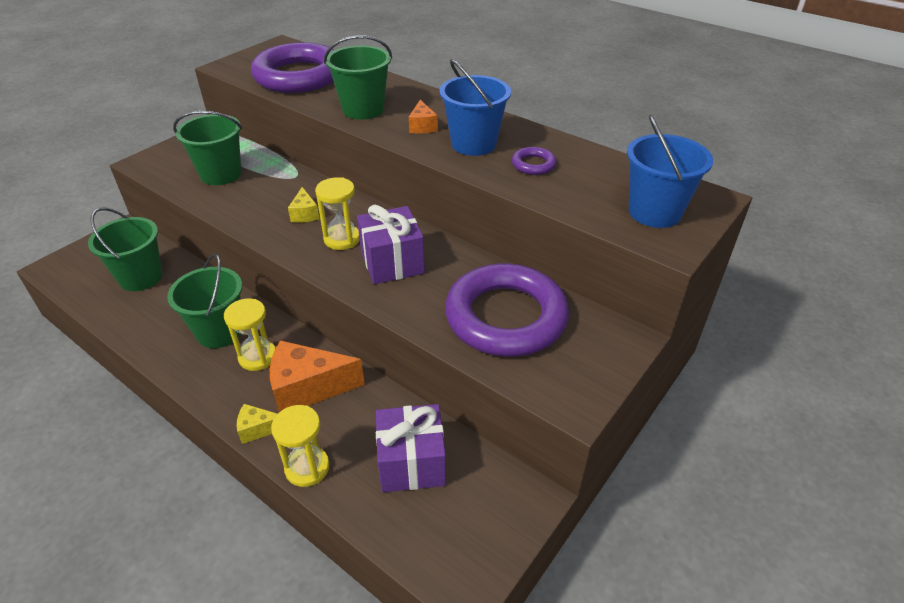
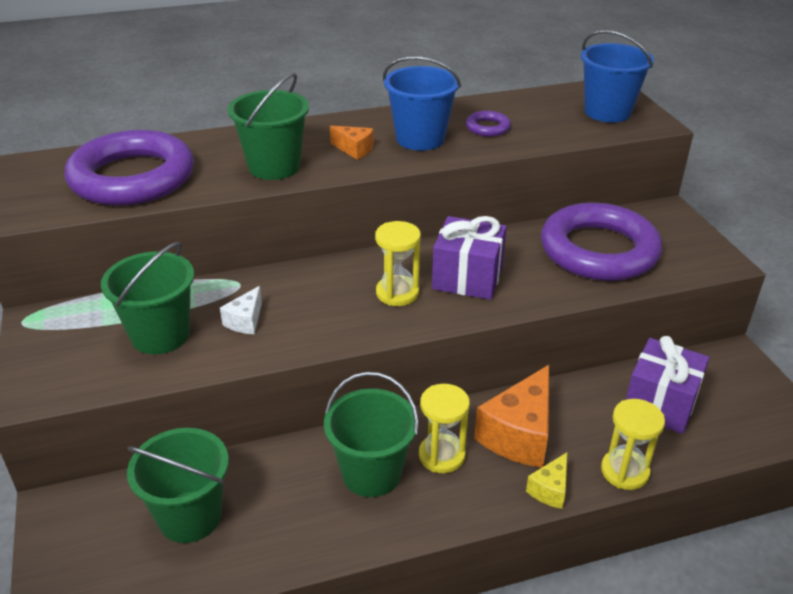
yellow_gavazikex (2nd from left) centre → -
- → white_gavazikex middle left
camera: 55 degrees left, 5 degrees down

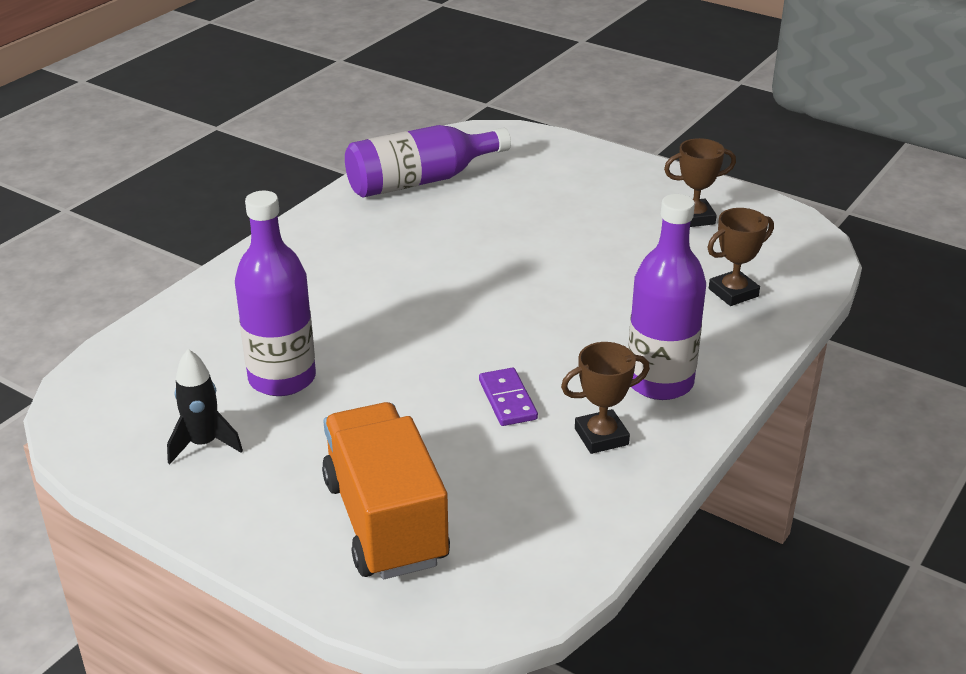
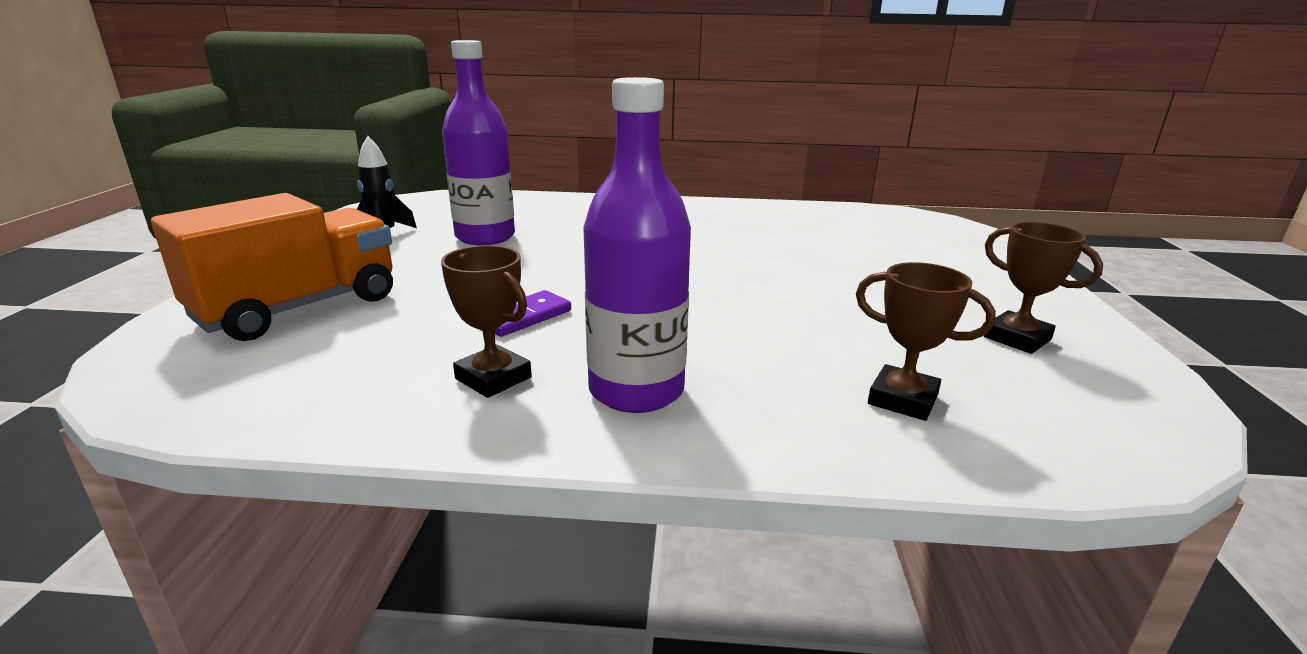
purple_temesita (2nd from left) top centre → -
camera: 60 degrees right, 10 degrees down

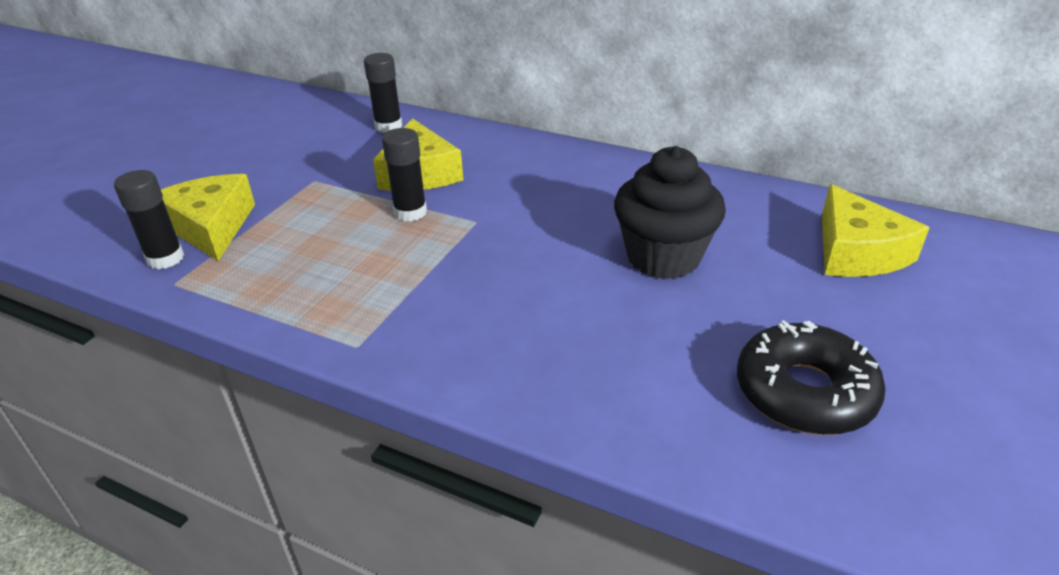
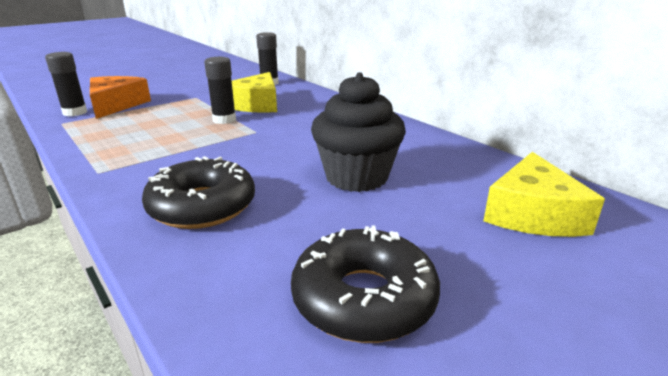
yellow_gavazikex (1st from left) middle left → orange_gavazikex top left
- → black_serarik (1st from left) middle left
camera: 25 degrees right, 10 degrees down

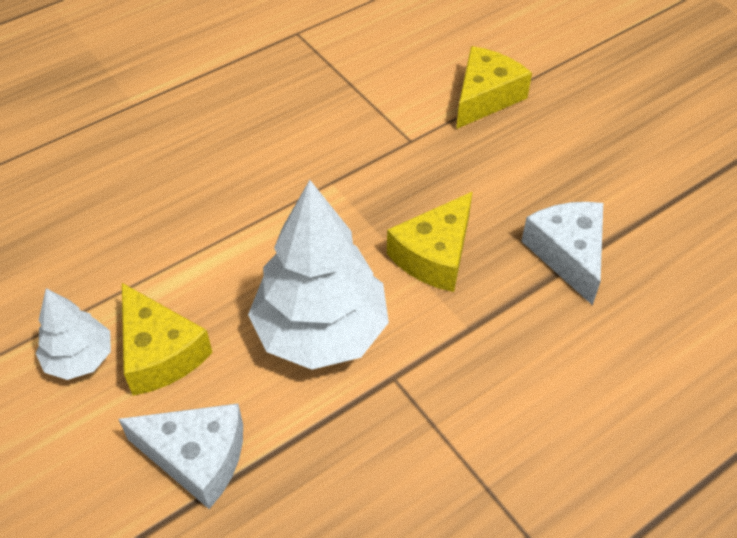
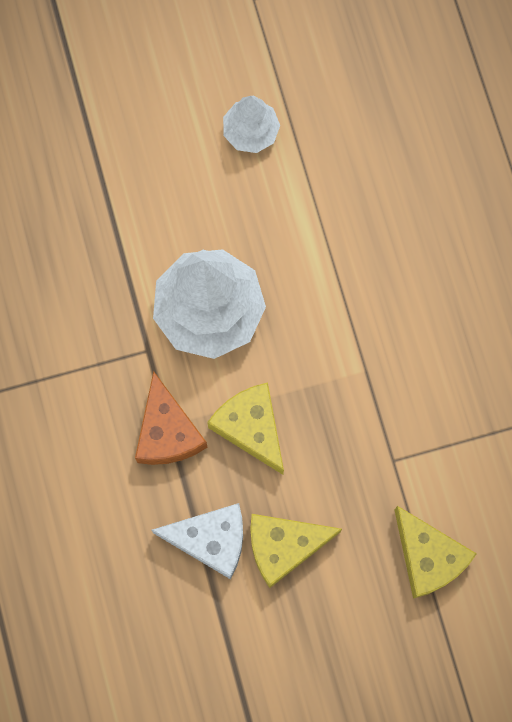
white_gavazikex (1st from left) bottom left → -
yellow_gavazikex (1st from left in the first image) middle left → yellow_gavazikex (2nd from left) bottom centre, moved
- → orange_gavazikex centre
camera: 110 degrees right, 25 degrees up

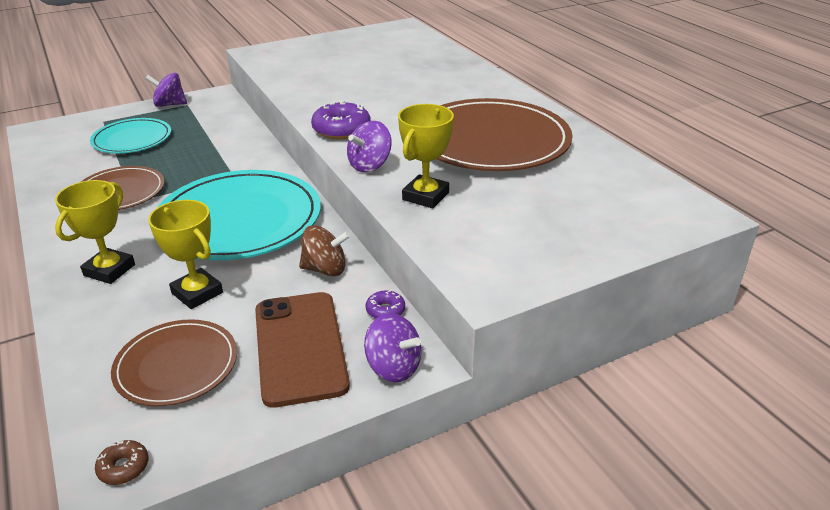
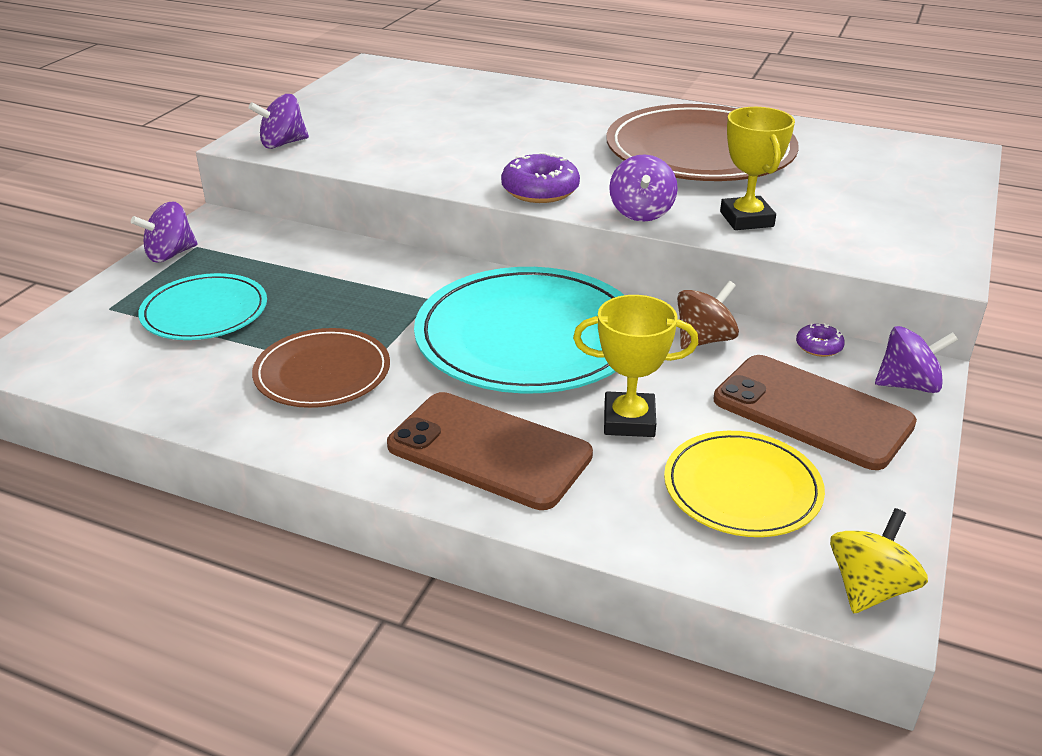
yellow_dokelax (1st from left) middle left → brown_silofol (1st from left) centre
brown_serarik bottom left → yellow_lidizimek bottom right
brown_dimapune (2nd from left) bottom left → yellow_dimapune middle right
- → purple_lidizimek (2nd from left) top left
camera: 40 degrees left, 0 degrees up

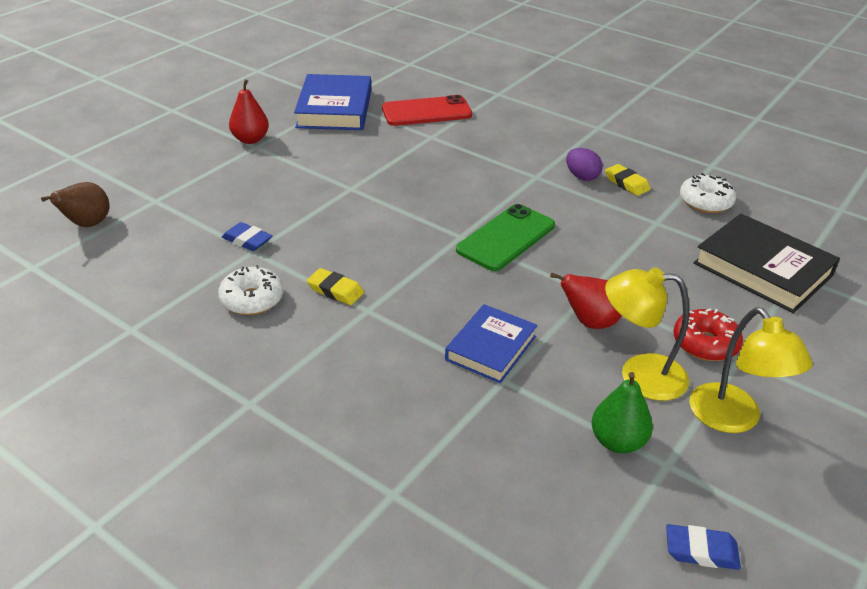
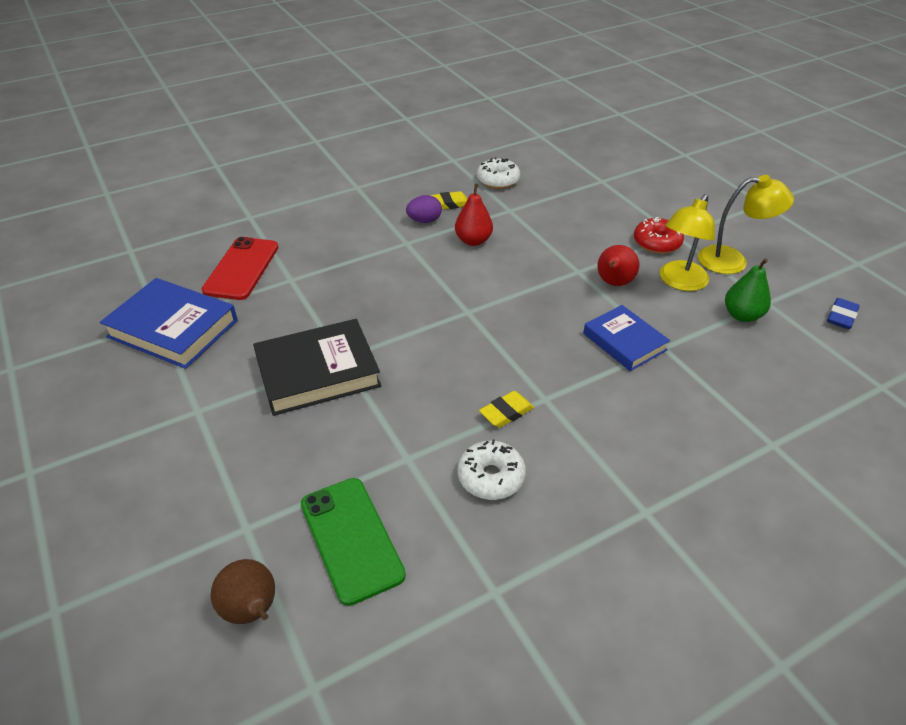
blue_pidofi (1st from left) middle left → -
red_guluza (1st from left) top left → red_guluza (1st from left) top centre, moved
green_silofol centre → green_silofol bottom centre, moved
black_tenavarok middle right → black_tenavarok centre, moved
camera: 65 degrees left, 5 degrees up

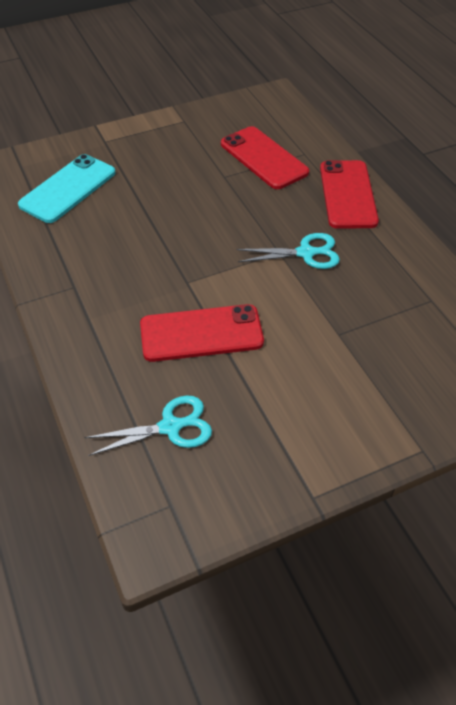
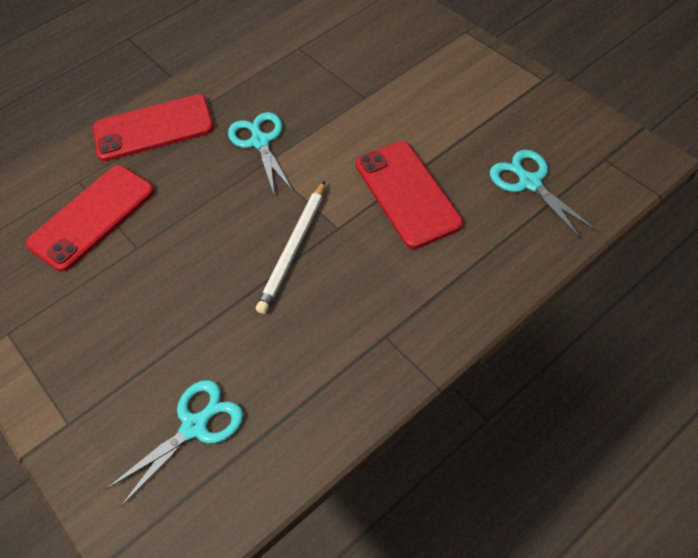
turquoise_silofol top left → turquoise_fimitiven (1st from left) bottom left
- → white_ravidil centre
camera: 100 degrees left, 5 degrees up

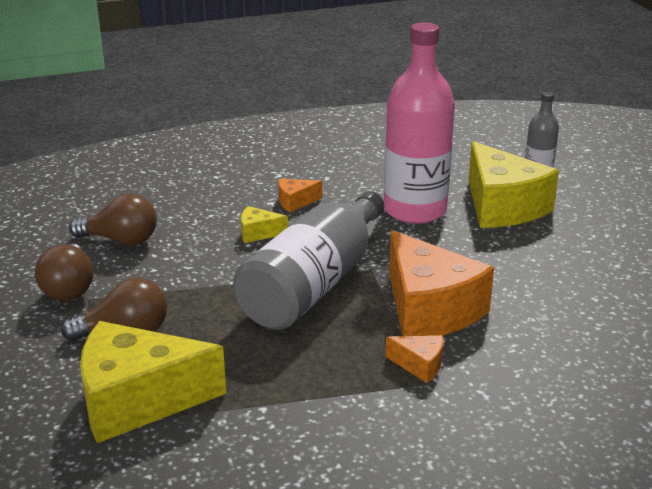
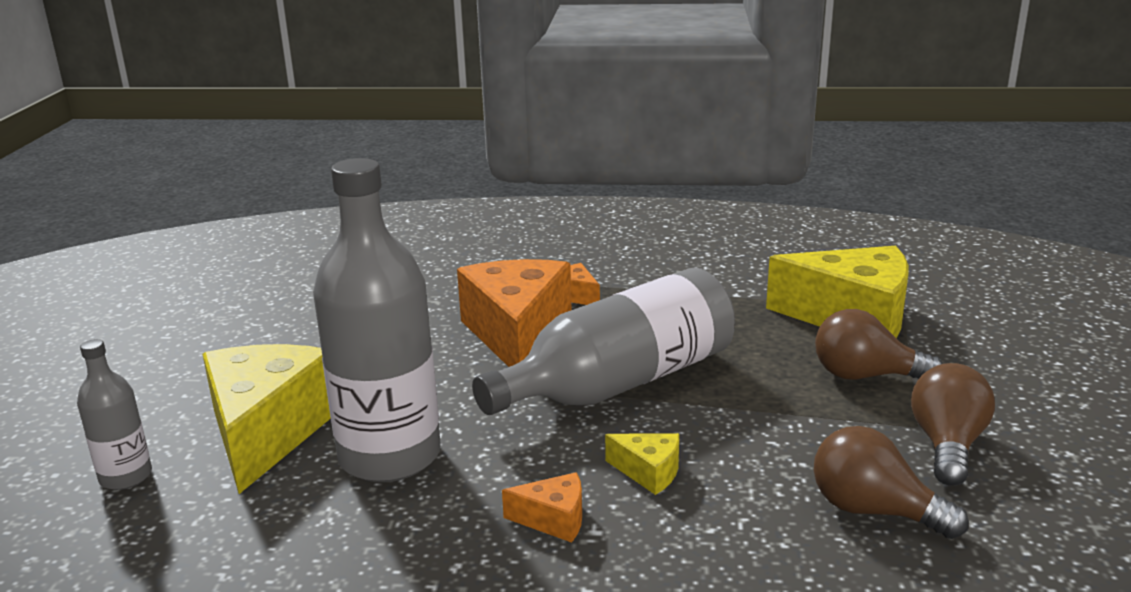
pink_temesita top centre → grey_temesita (2nd from left) centre
camera: 155 degrees left, 5 degrees down

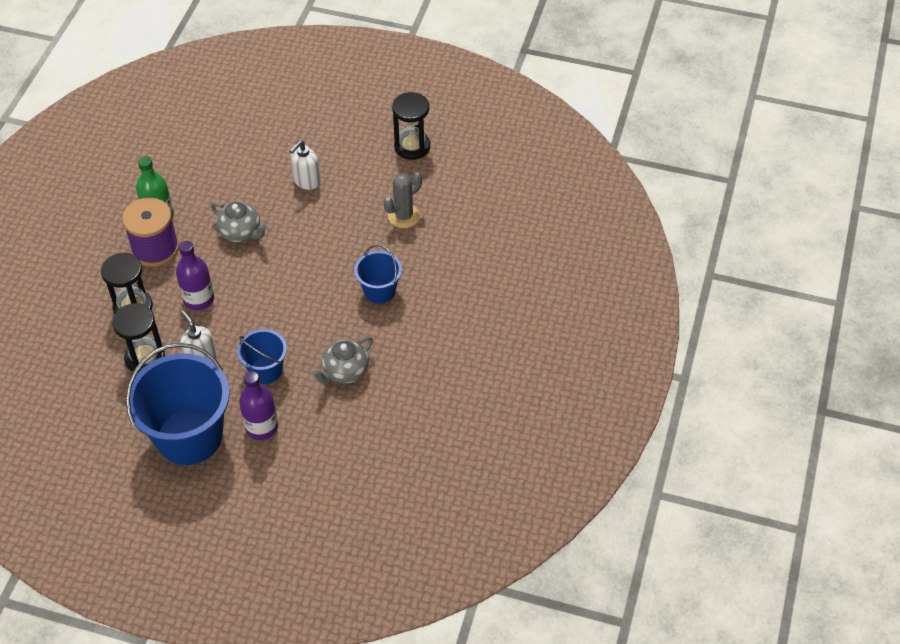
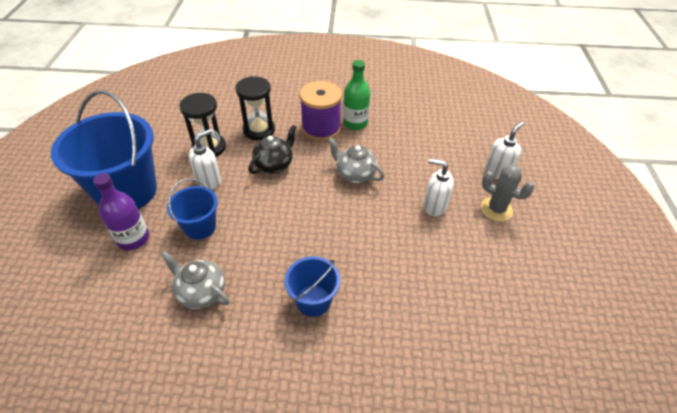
purple_temesita (1st from left) middle left → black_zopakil centre
grey_zopakil (1st from left in the first image) middle left → grey_zopakil (2nd from left) centre, 105 degrees clockwise
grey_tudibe top centre → grey_tudibe middle right, moved
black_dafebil (3rd from left) top centre → -
- → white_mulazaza (3rd from left) middle right
camera: 75 degrees right, 5 degrees down

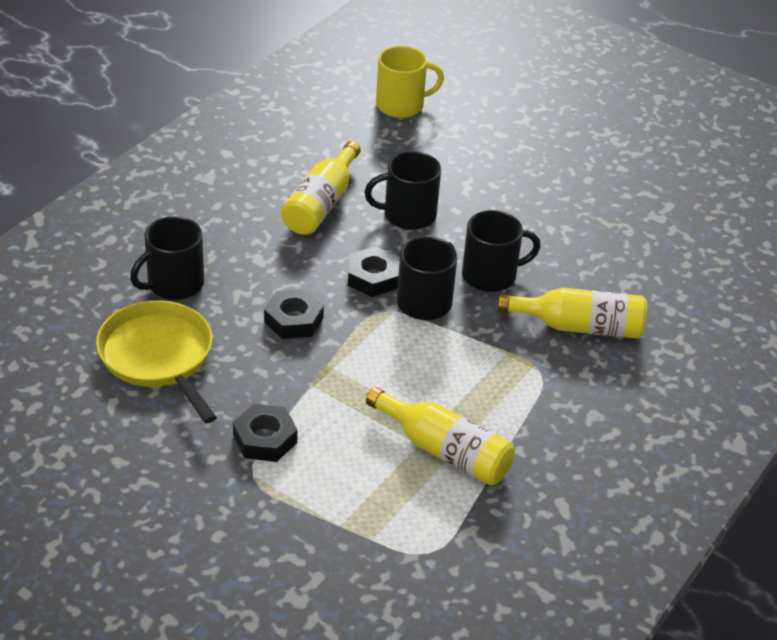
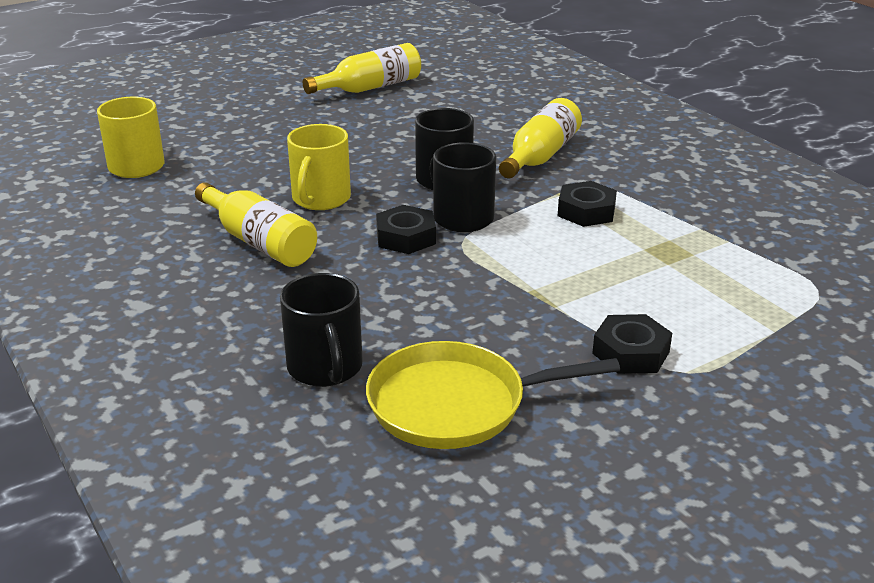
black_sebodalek (2nd from left) centre → black_sebodalek (2nd from left) middle right, moved
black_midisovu (2nd from left) top centre → yellow_midisovu (2nd from left) top centre
yellow_temesita (2nd from left) bottom centre → yellow_temesita (2nd from left) top centre, moved
camera: 65 degrees left, 10 degrees down

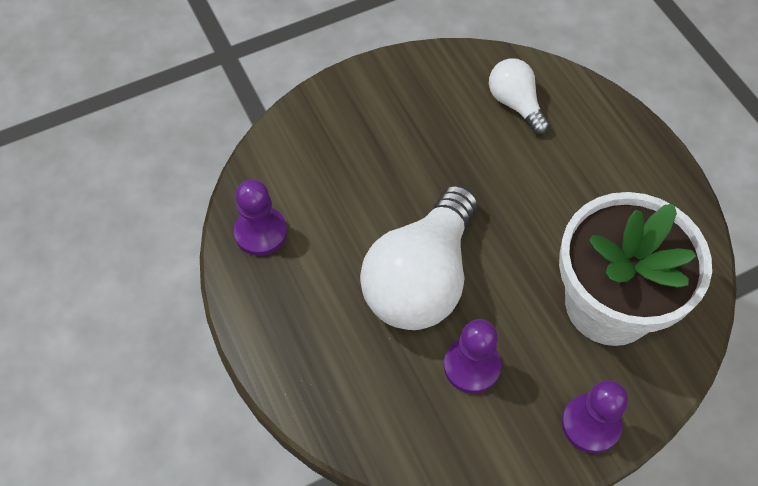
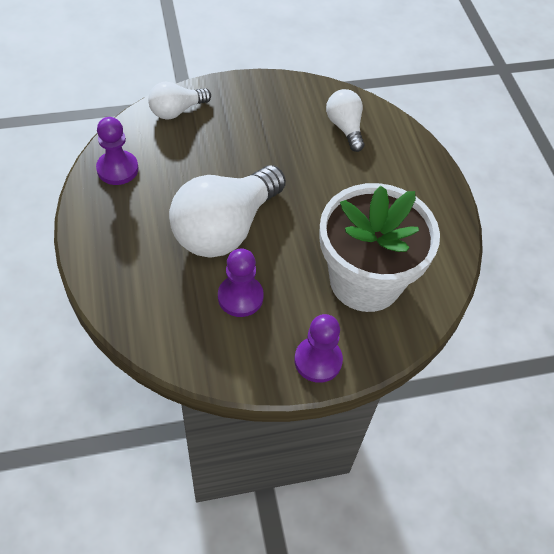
- → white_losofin (1st from left) top left
camera: 10 degrees right, 5 degrees down

